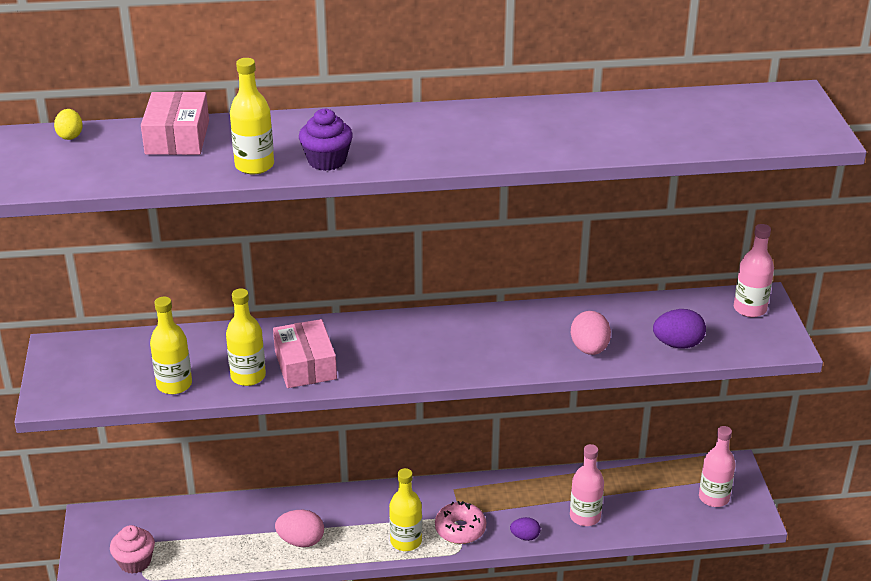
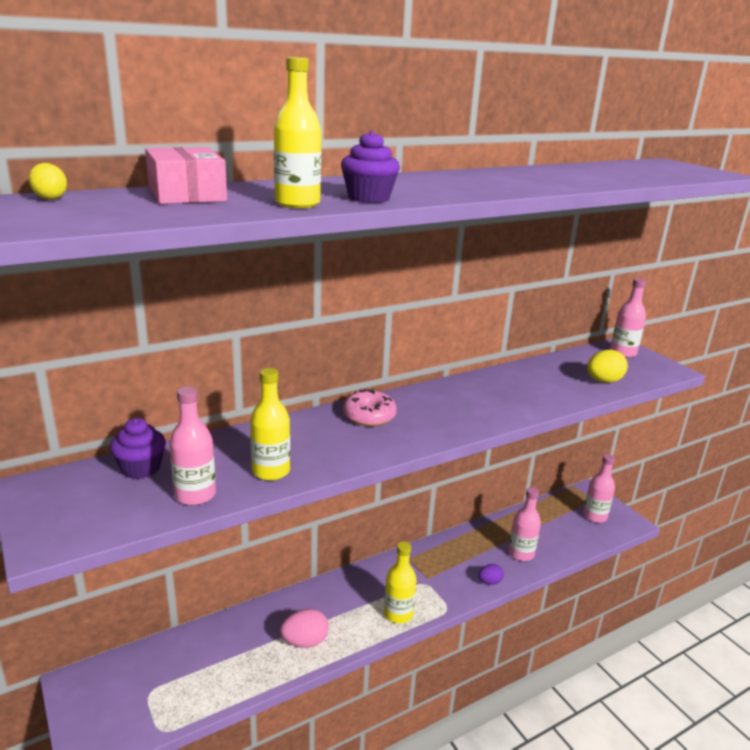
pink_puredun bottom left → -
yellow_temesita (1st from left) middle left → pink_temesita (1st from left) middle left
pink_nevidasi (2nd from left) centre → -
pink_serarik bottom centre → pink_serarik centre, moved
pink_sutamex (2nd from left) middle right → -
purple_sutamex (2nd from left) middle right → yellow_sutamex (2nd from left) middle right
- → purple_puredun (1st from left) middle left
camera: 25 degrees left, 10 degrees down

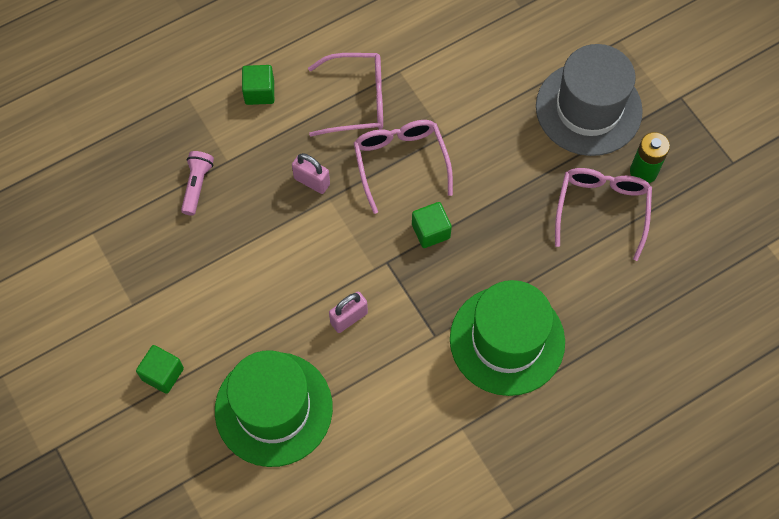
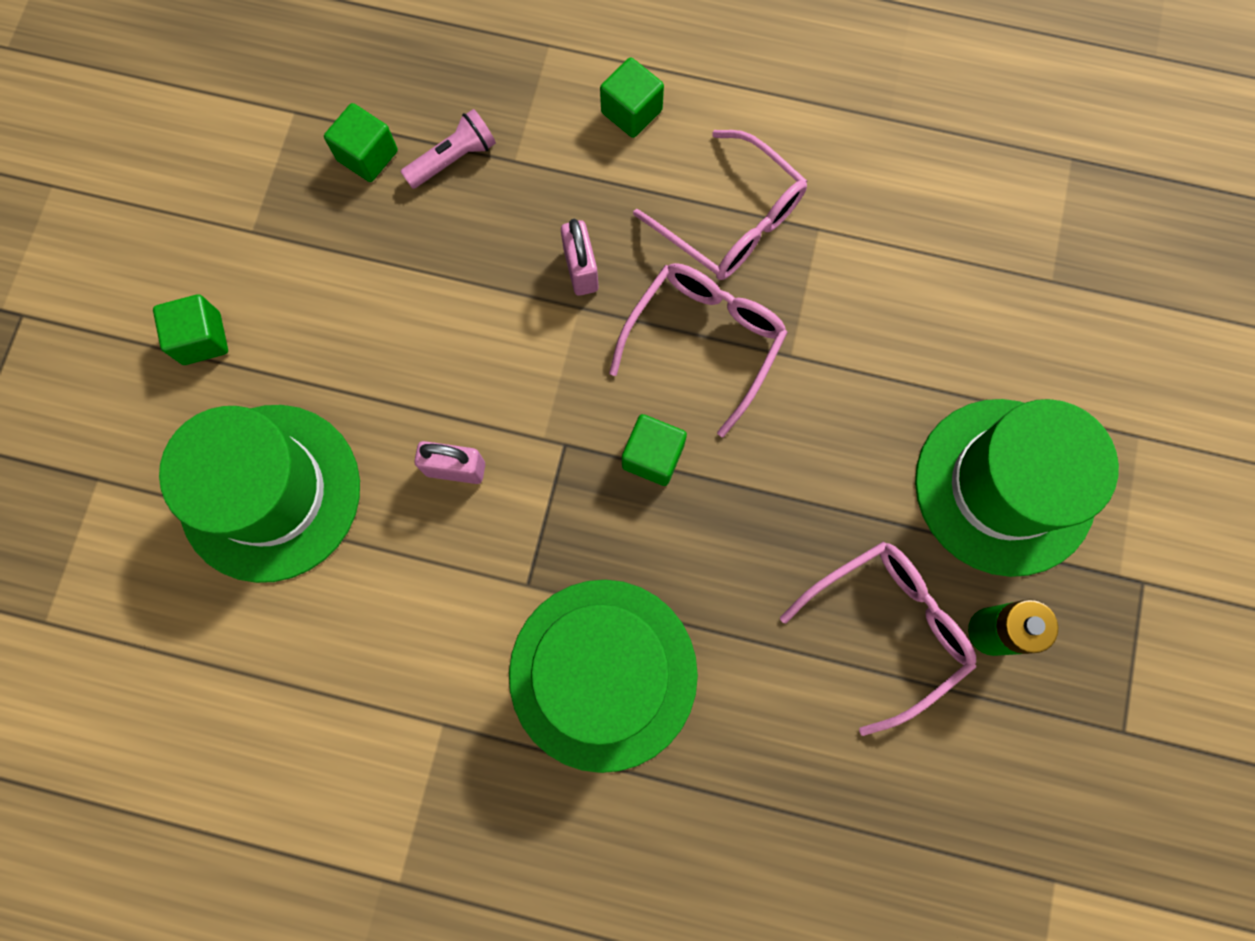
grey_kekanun top right → green_kekanun (3rd from left) middle right
- → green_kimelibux (2nd from left) top left
camera: 45 degrees right, 10 degrees up

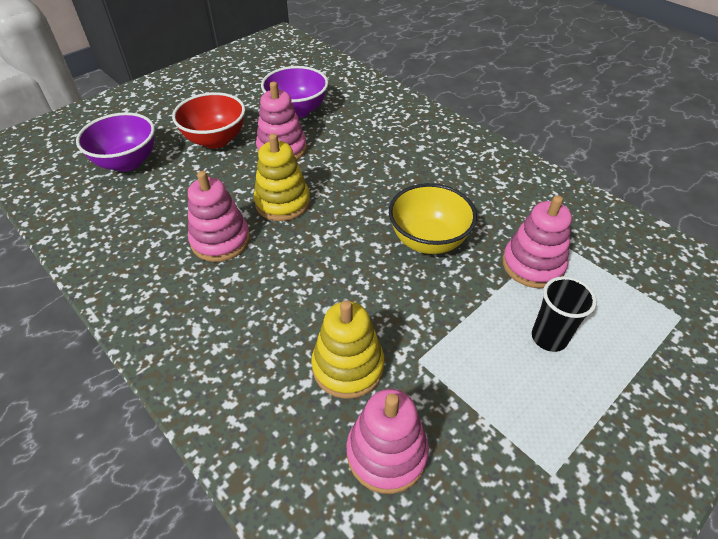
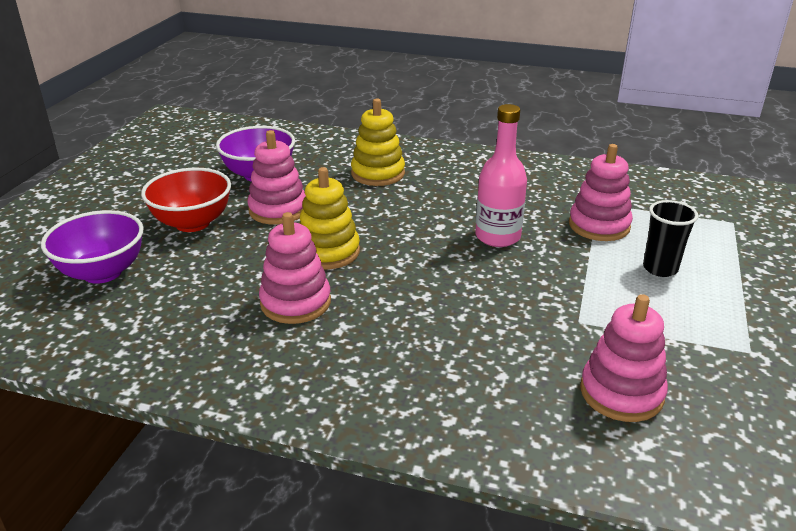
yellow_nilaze (2nd from left) centre → yellow_nilaze (2nd from left) top centre, moved
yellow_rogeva centre → pink_temesita top centre
camera: 30 degrees left, 15 degrees down

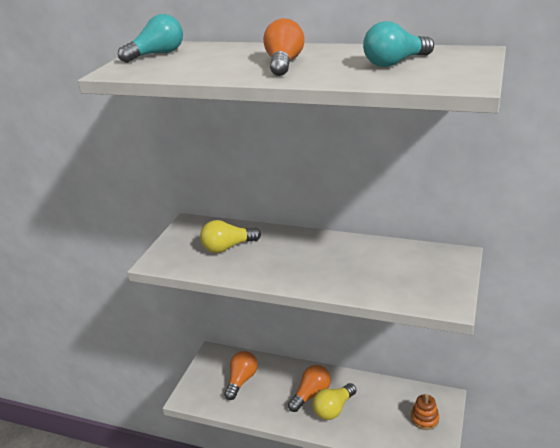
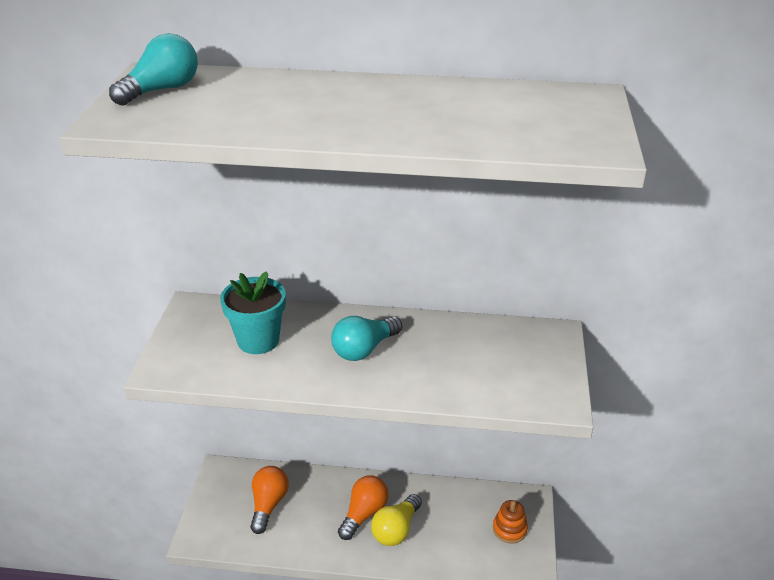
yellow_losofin (1st from left) centre → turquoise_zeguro middle left
orange_losofin (2nd from left) top centre → -
turquoise_losofin (2nd from left) top right → turquoise_losofin (2nd from left) centre, moved
camera: 15 degrees left, 5 degrees up

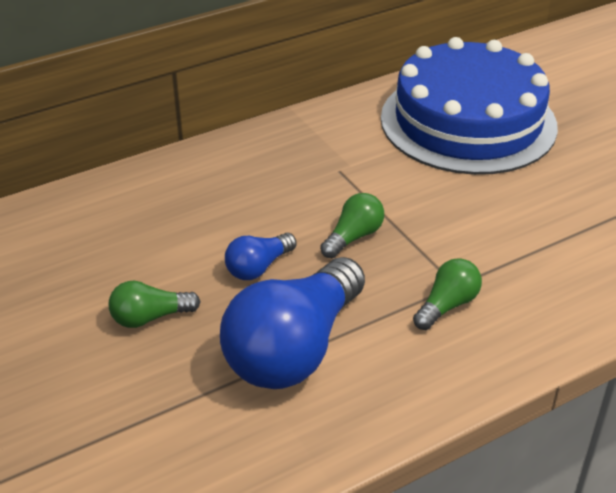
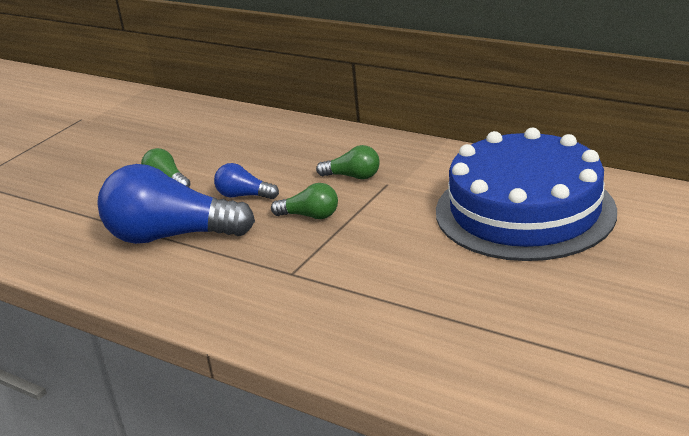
green_losofin (3rd from left) middle right → green_losofin (3rd from left) centre, moved
camera: 65 degrees right, 10 degrees down

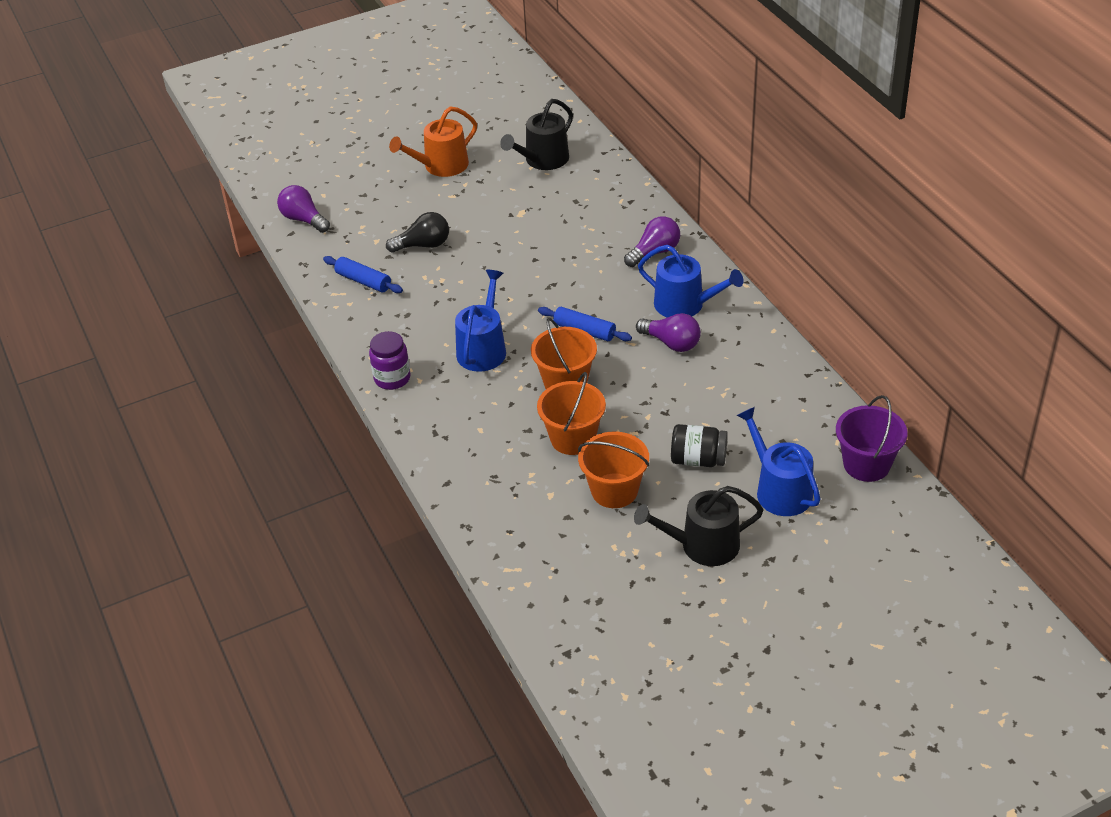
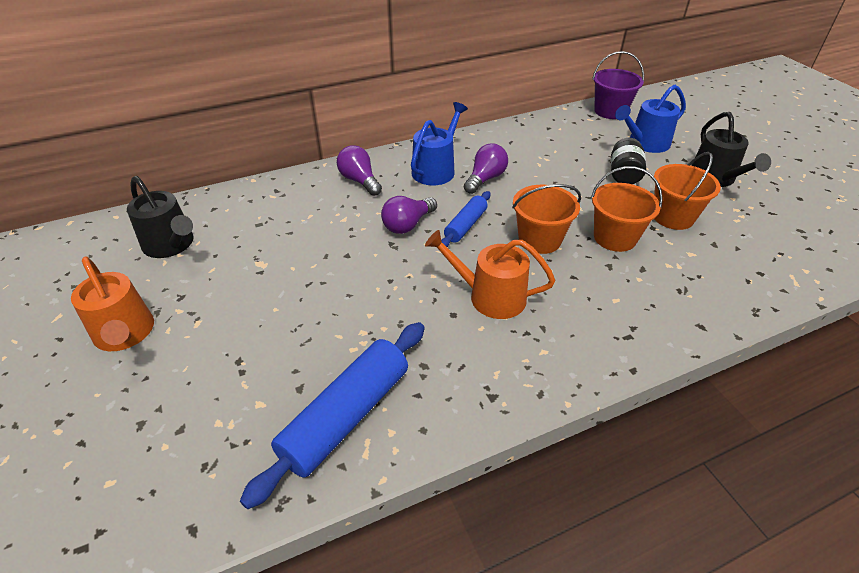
purple_losofin (1st from left in the first image) top left → purple_losofin (2nd from left) centre, moved
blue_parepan (1st from left) middle left → blue_parepan (1st from left) bottom centre, x1.78
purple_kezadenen centre → -
black_losofin top centre → -
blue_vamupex (1st from left) centre → orange_vamupex (2nd from left) centre
camera: 90 degrees left, 0 degrees up

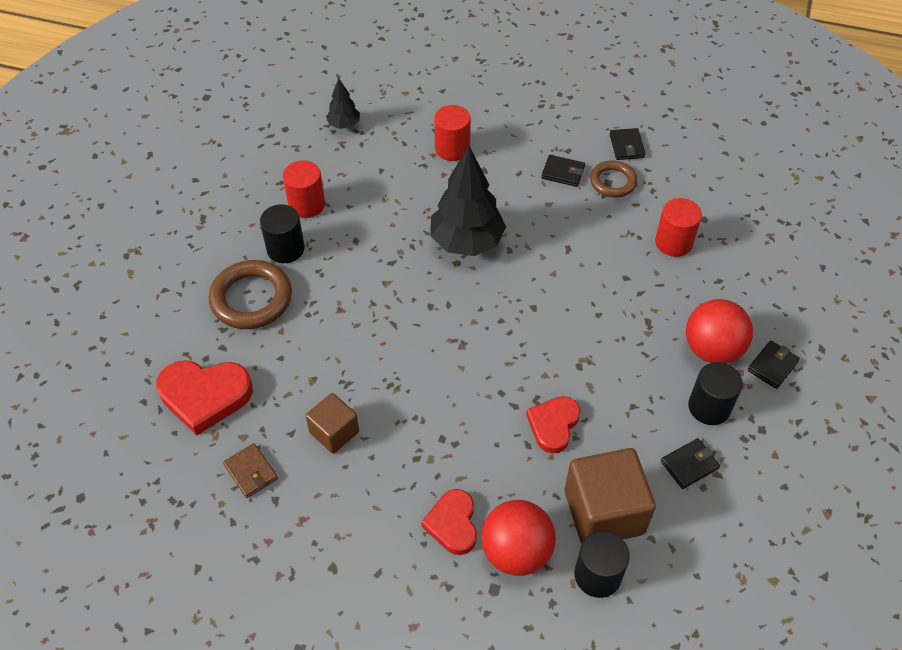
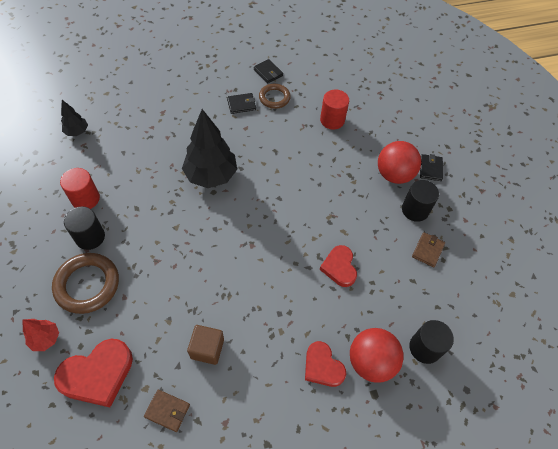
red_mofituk (2nd from left) top centre → -
brown_kimelibux (2nd from left) bottom right → -
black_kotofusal (3rd from left) bottom right → brown_kotofusal (2nd from left) middle right
- → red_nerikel bottom left
camera: 35 degrees left, 5 degrees up

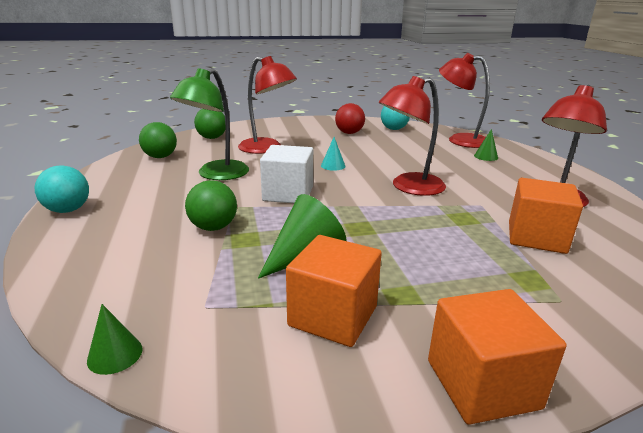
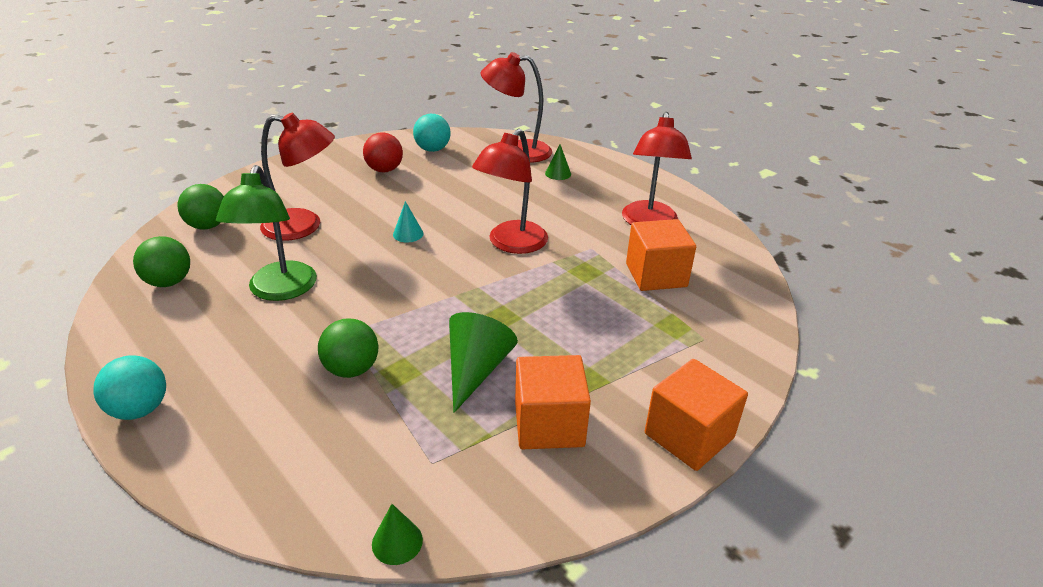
white_kimelibux centre → -
camera: 30 degrees left, 10 degrees up

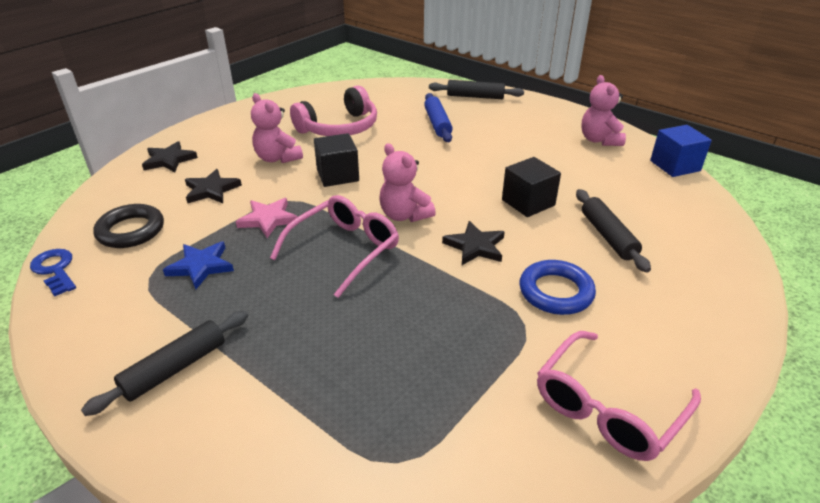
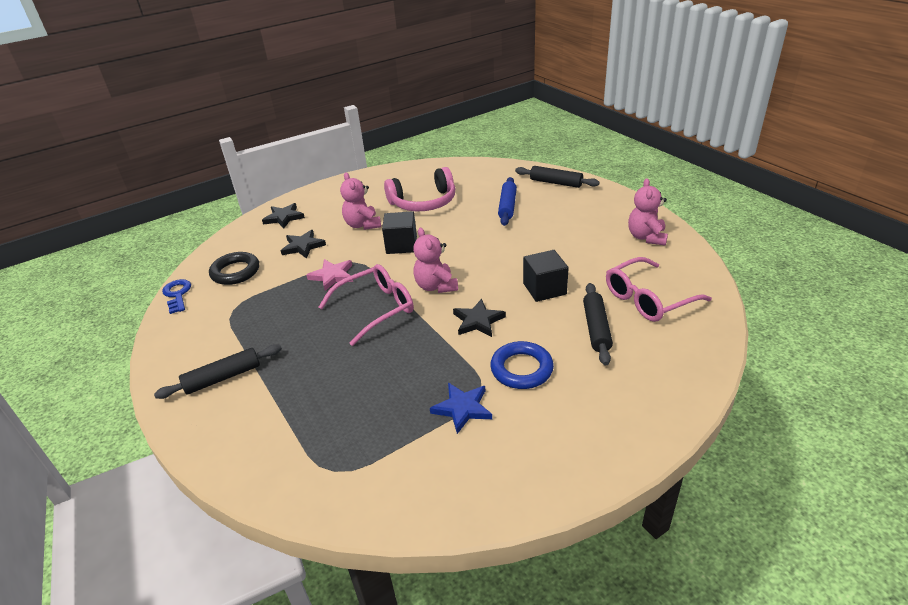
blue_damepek middle left → blue_damepek bottom centre, moved
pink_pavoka (2nd from left) bottom right → pink_pavoka (2nd from left) middle right, moved
blue_kimelibux top right → -
camera: 20 degrees right, 0 degrees up

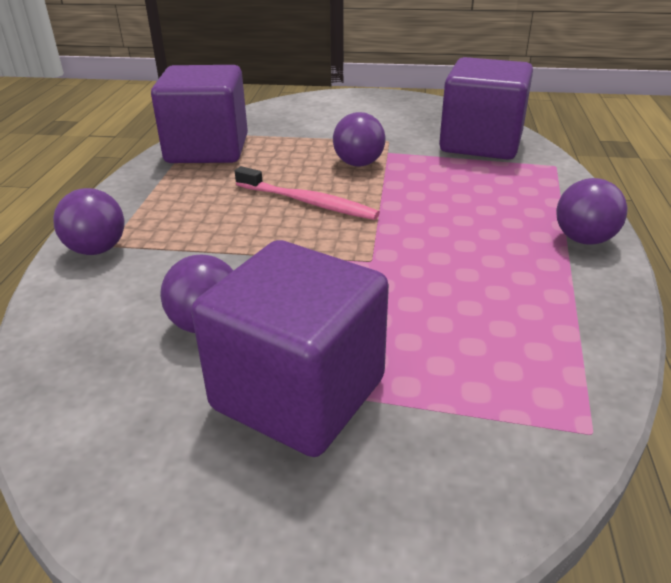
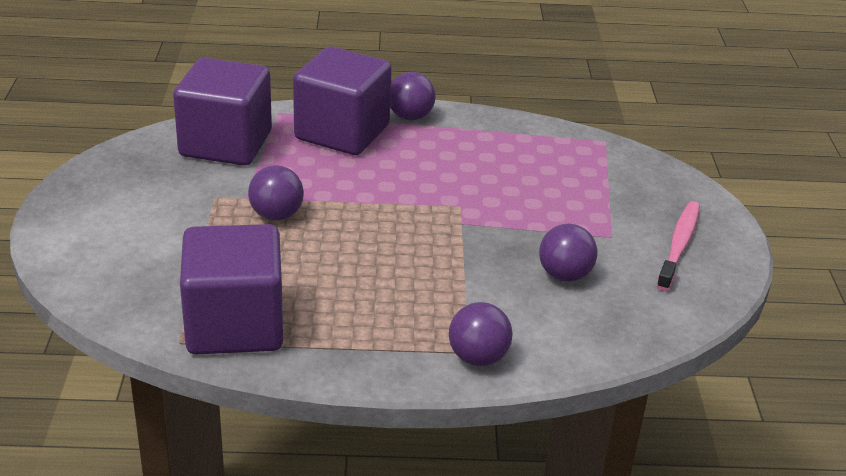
purple_kimelibux (2nd from left in the first image) centre → purple_kimelibux (3rd from left) top centre, moved
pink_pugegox top centre → pink_pugegox middle right, moved
camera: 100 degrees left, 0 degrees up

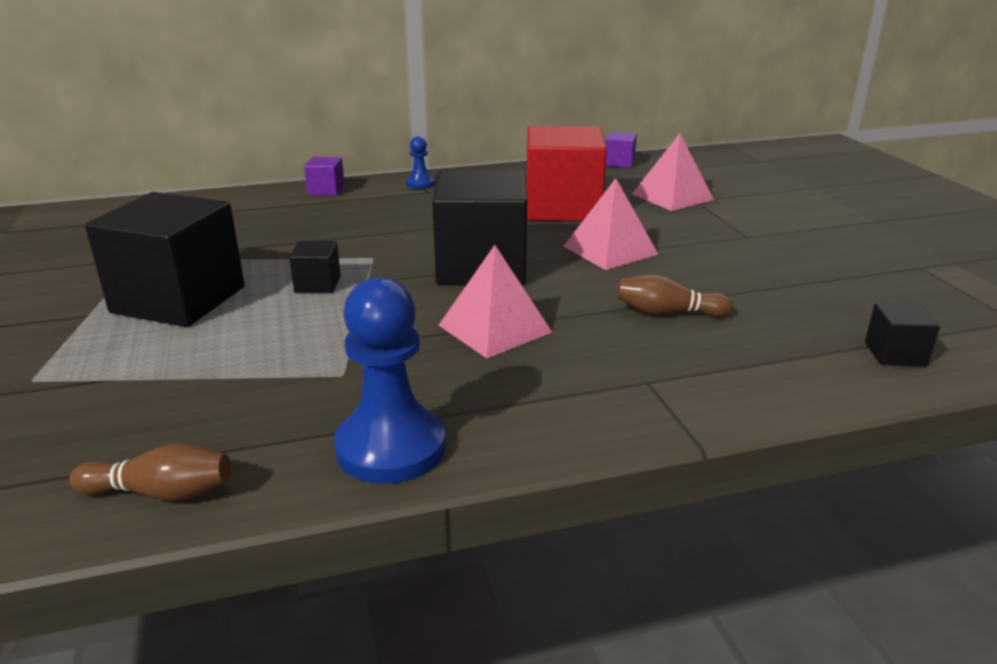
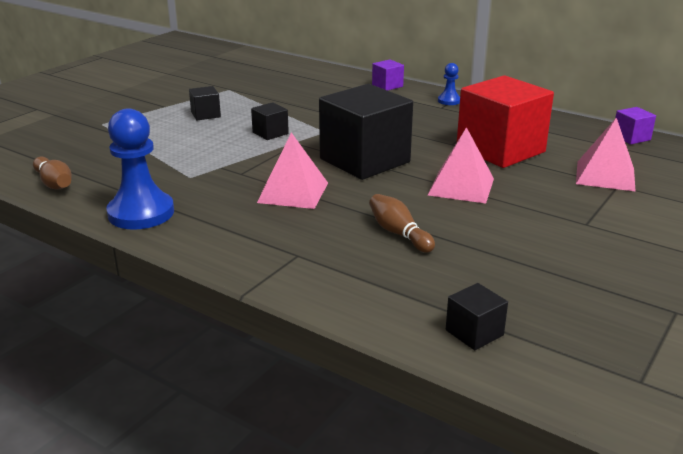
black_kimelibux (1st from left) middle left → black_kimelibux (1st from left) top left, x0.43
camera: 50 degrees right, 0 degrees up

